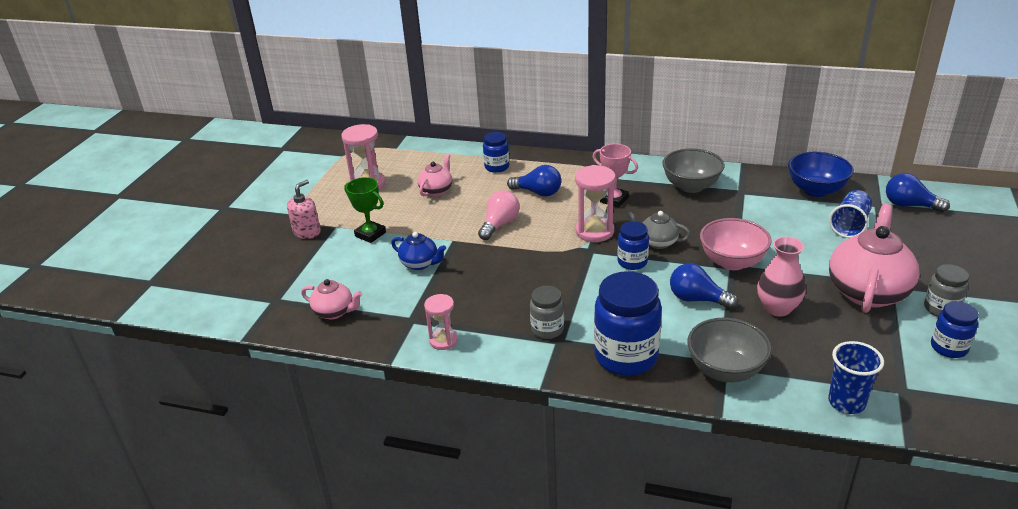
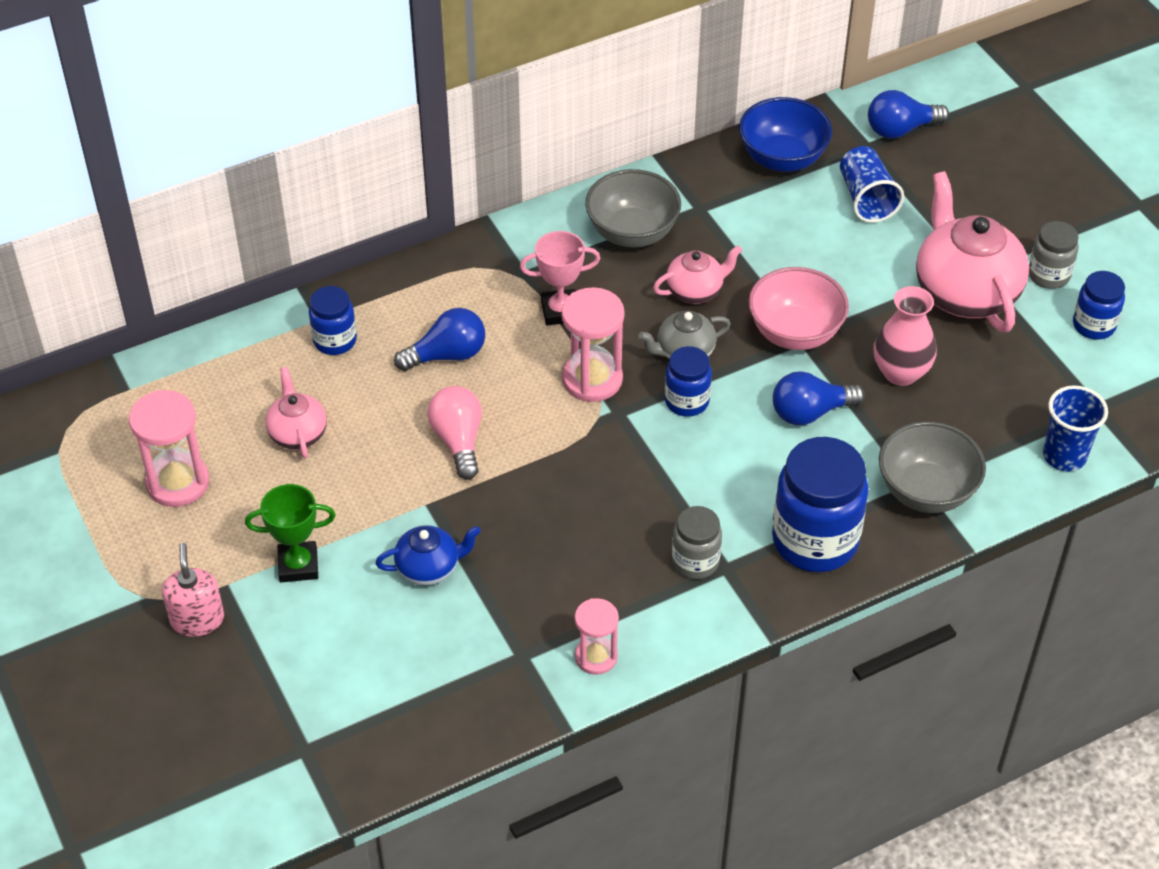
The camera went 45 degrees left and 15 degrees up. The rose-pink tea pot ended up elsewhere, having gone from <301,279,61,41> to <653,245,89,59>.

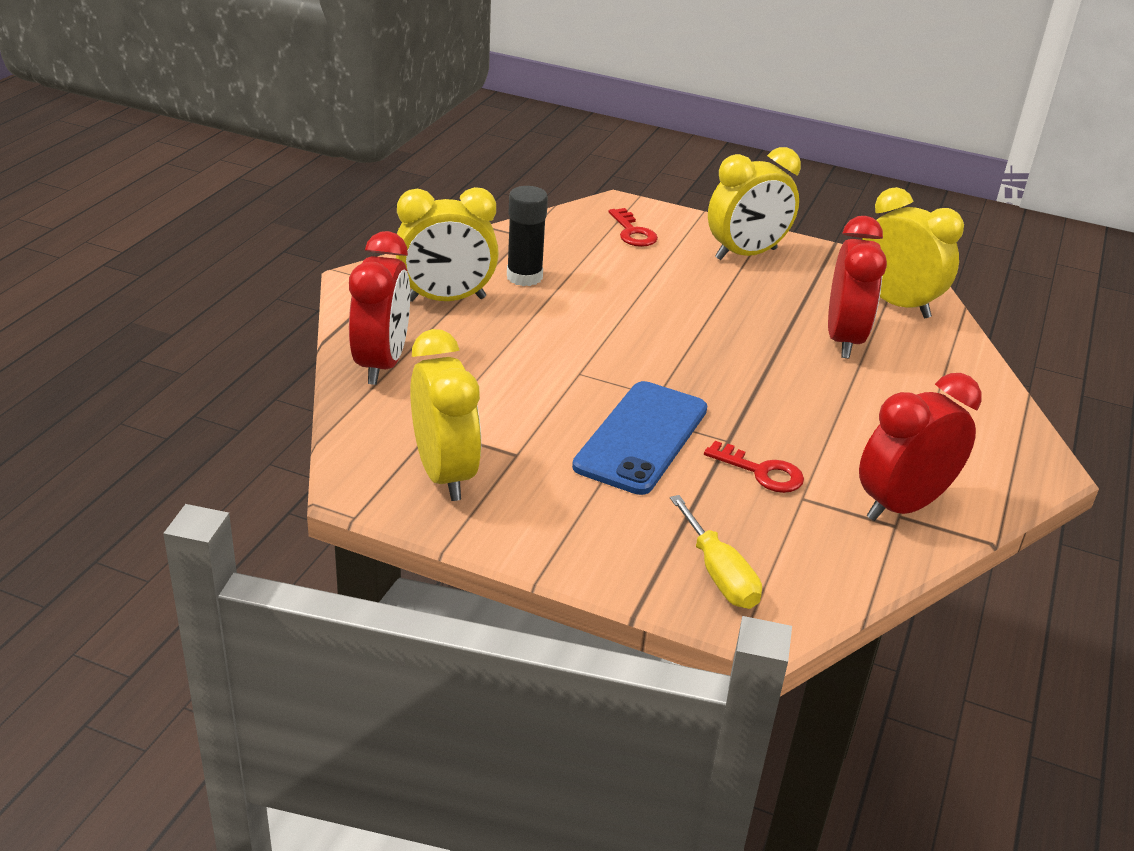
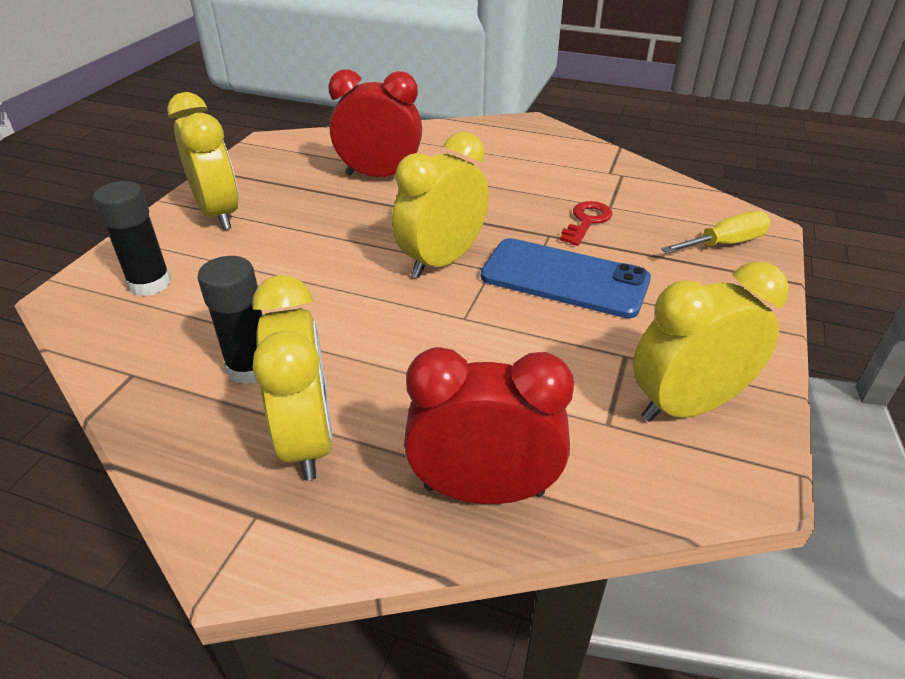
The camera went 90 degrees left and 5 degrees up. The golden bedside clock ended up elsewhere, having gone from <862,187,102,131> to <392,132,97,146>. Where the scarlet door key stood at <608,208,50,39>, the jet-black stick of glue came to stand at <93,181,78,115>. The second view lost the scarlet bedside clock at <859,373,122,148>.

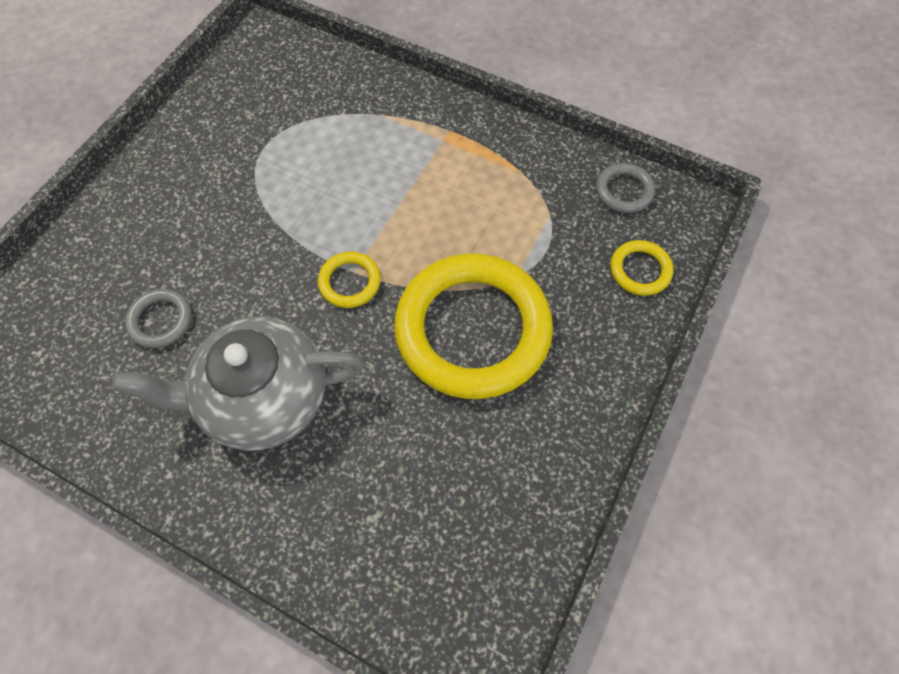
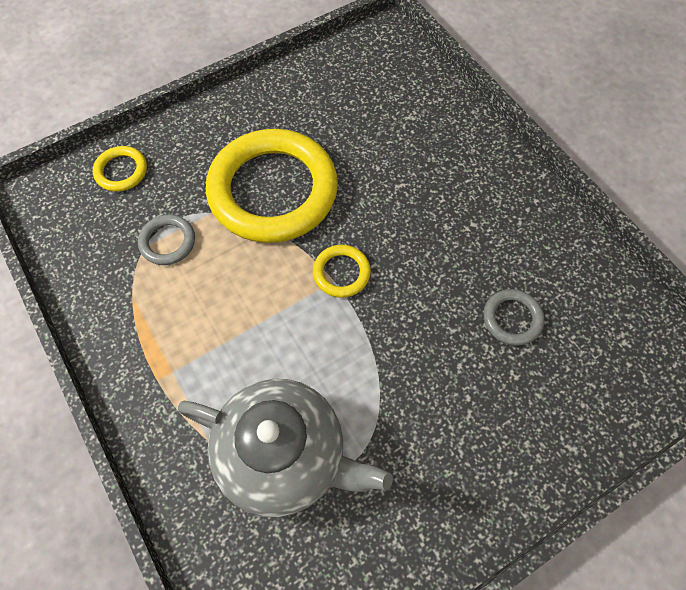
The camera went 150 degrees left and 0 degrees up. The ash-grey ring ended up elsewhere, having gone from <596,163,59,50> to <138,215,57,50>. The ash-grey tea pot ended up elsewhere, having gone from <112,316,253,135> to <178,379,215,138>.

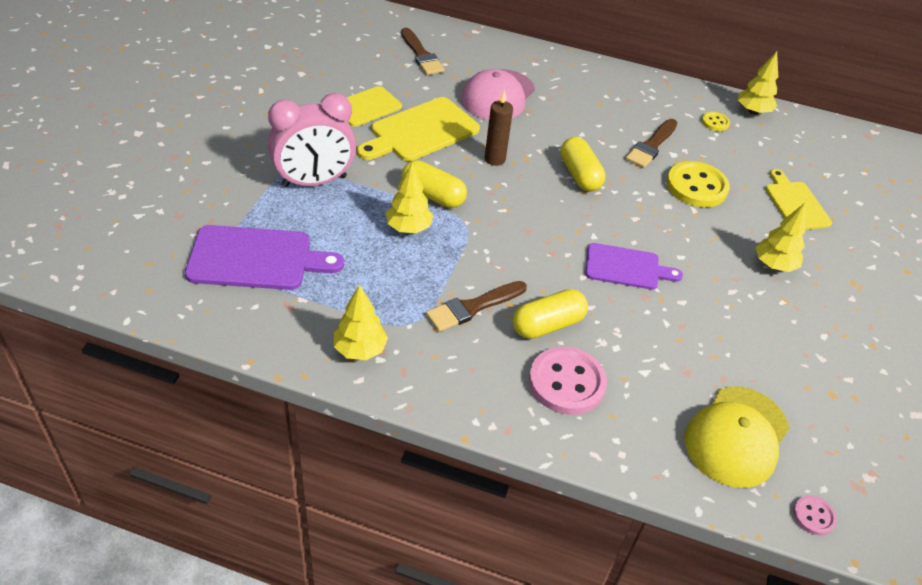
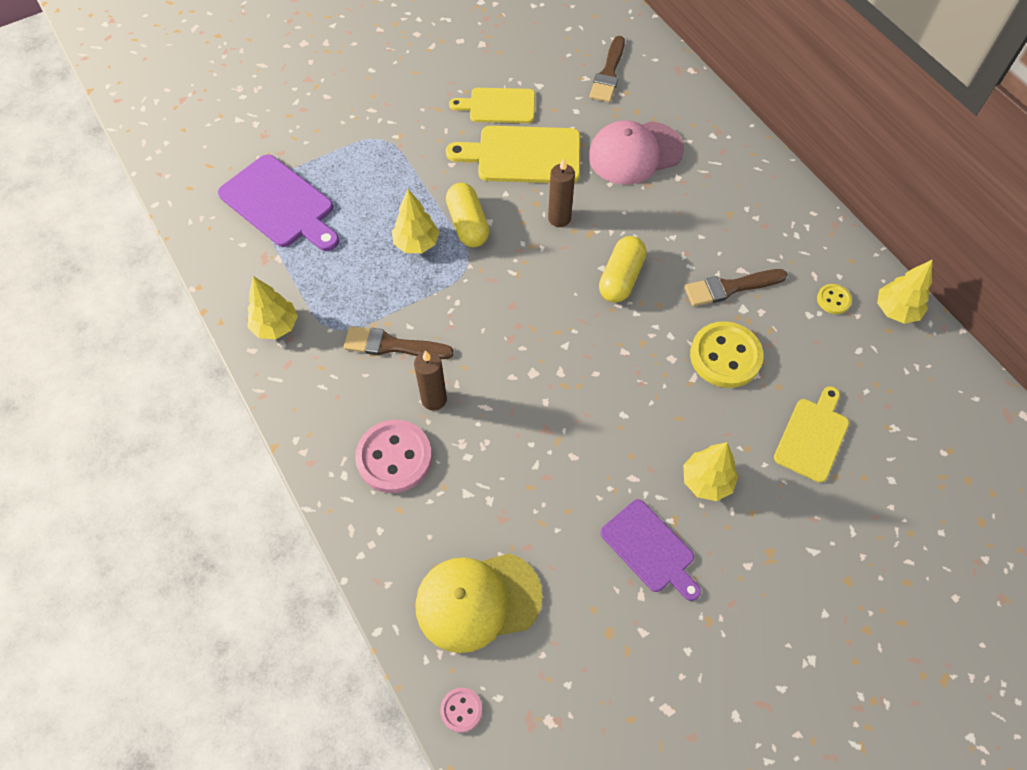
The camera went 45 degrees right and 15 degrees up. The second view lost the rose-pink bedside clock at <268,93,88,95>. The royal purple chopping board ended up elsewhere, having gone from <585,243,98,47> to <600,499,101,102>. Where the golden pill shape stood at <513,289,75,50>, the dark brown pillar candle came to stand at <414,350,33,61>.

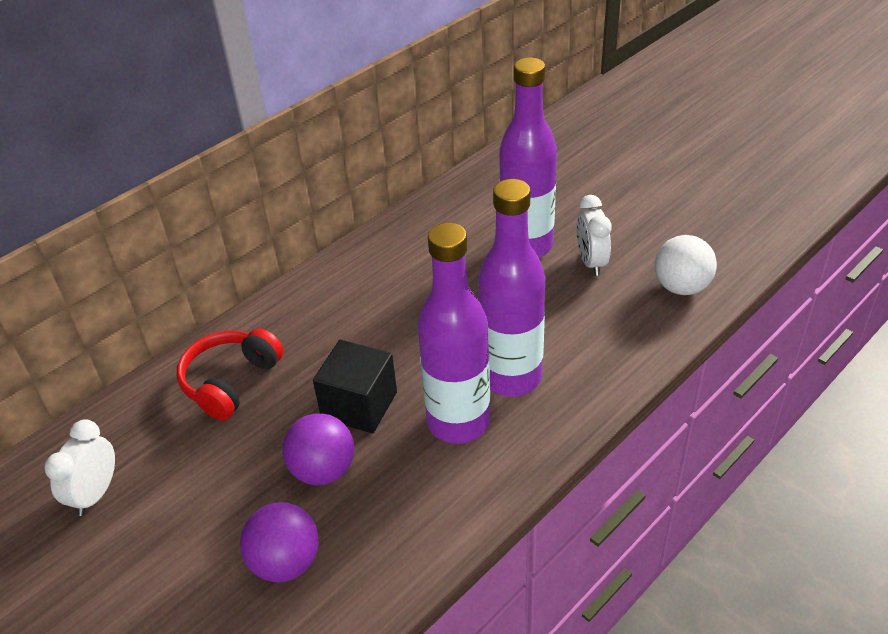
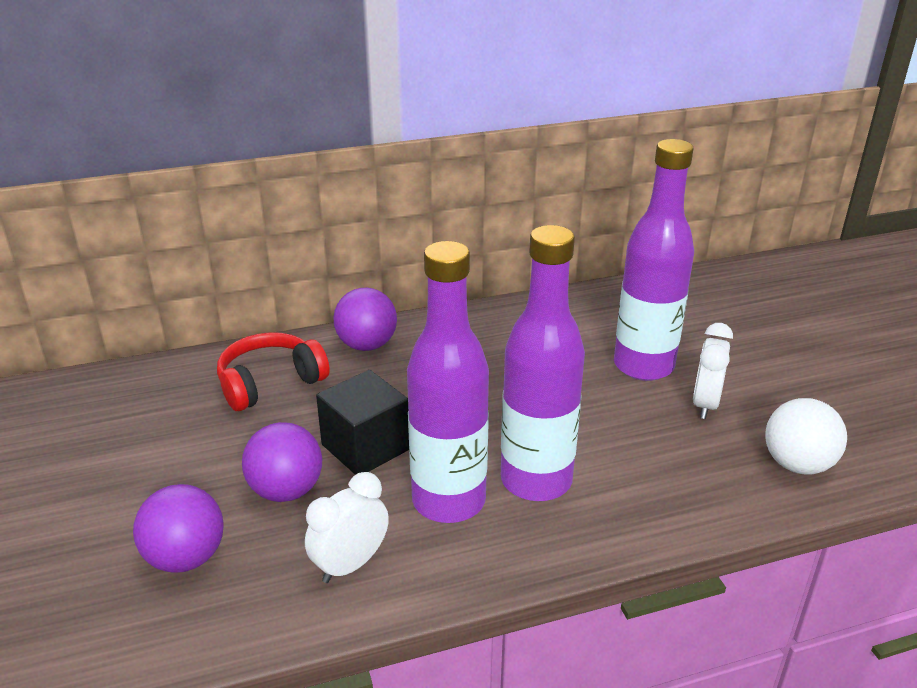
The camera went 25 degrees right and 10 degrees down. The pure white bedside clock ended up elsewhere, having gone from <45,419,70,97> to <305,472,84,111>. The second view gained the royal purple ball at <333,287,64,64>.

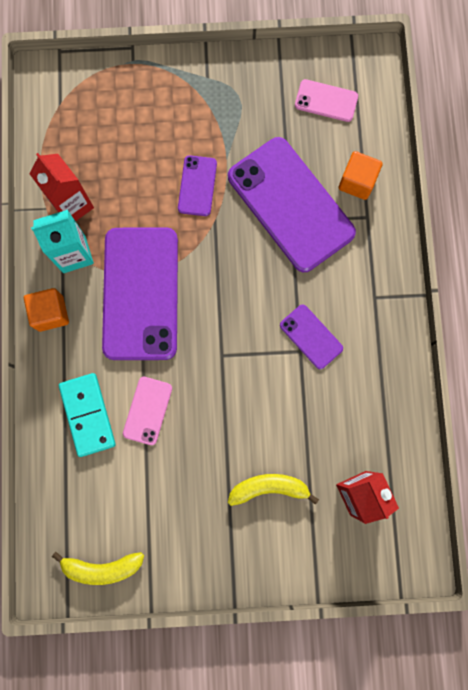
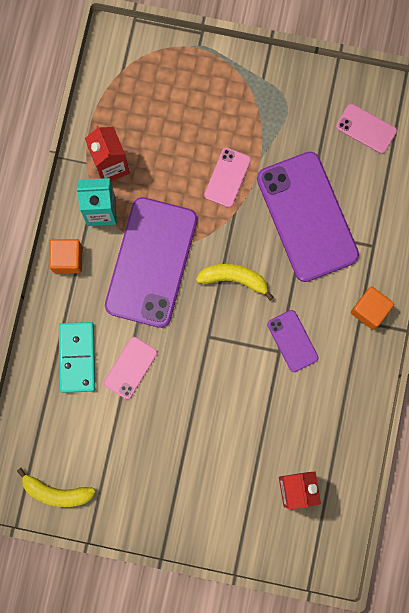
The camera went 15 degrees right and 0 degrees up. The bright orange solid cube ended up elsewhere, having gone from <338,151,45,49> to <351,287,43,43>. What was the royal purple mobile phone at <178,155,39,61> turned into the rose-pink mobile phone at <204,148,47,59>. The golden banana fruit ended up elsewhere, having gone from <228,474,91,32> to <196,264,78,36>.

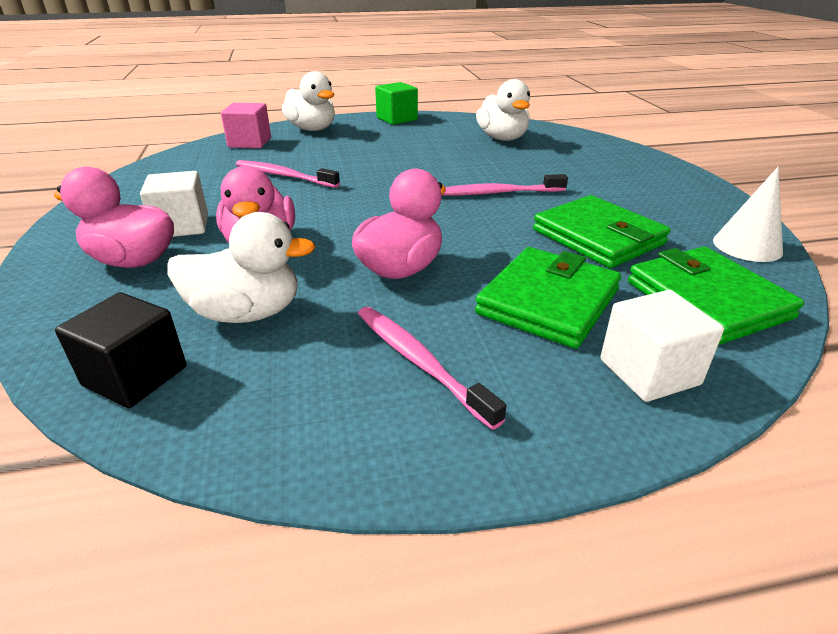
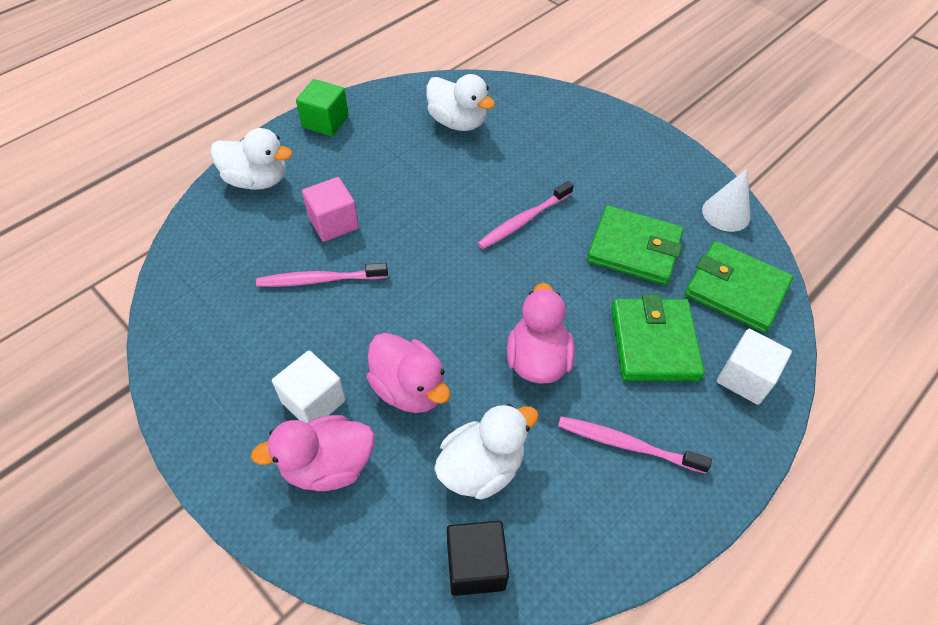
The camera went 35 degrees left and 20 degrees up. The rose-pink solid cube ended up elsewhere, having gone from <221,103,50,45> to <302,177,57,65>.

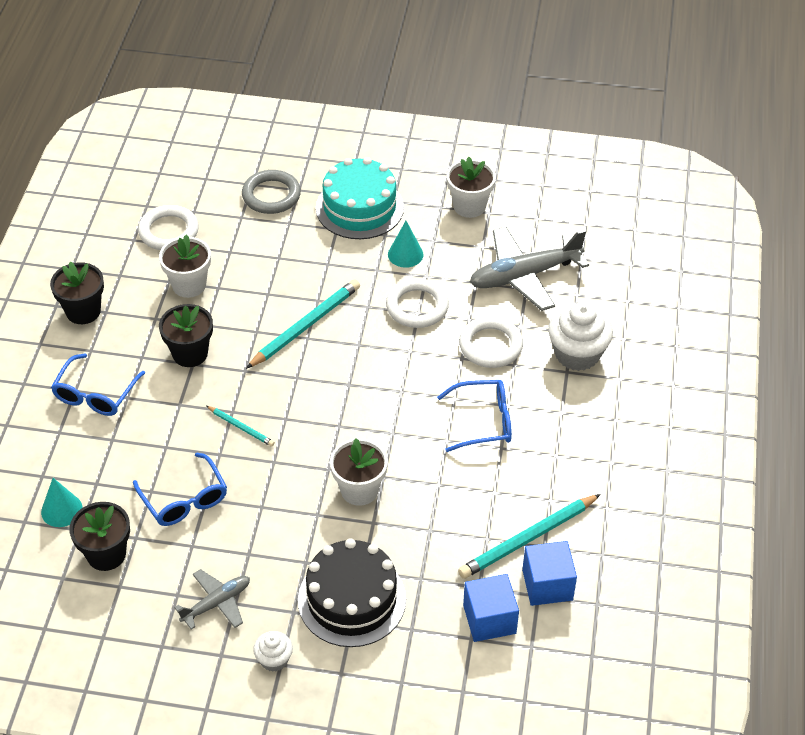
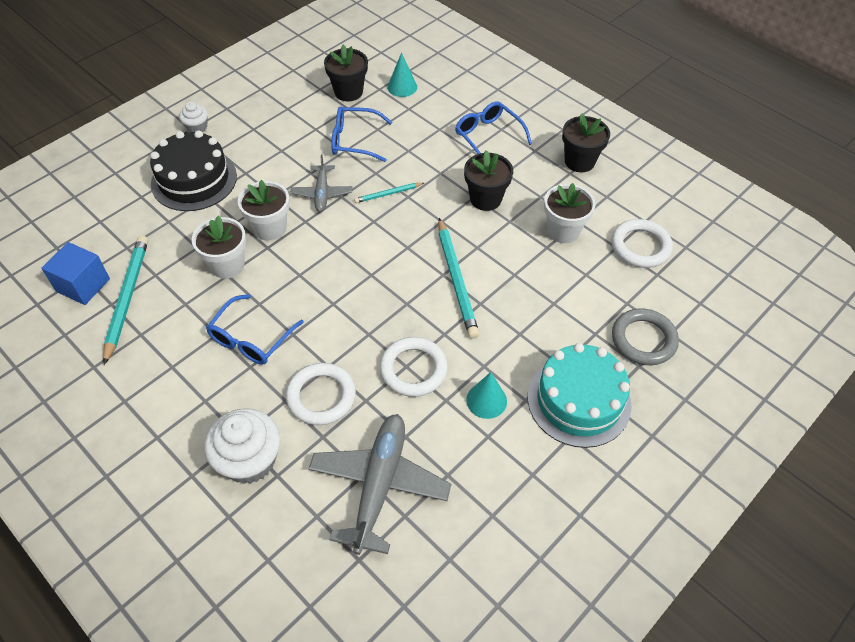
The camera went 125 degrees right and 5 degrees up. The pure white potted plant ended up elsewhere, having gone from <447,157,49,61> to <192,215,54,63>. The ash-grey plane ended up elsewhere, having gone from <174,569,76,61> to <290,155,62,57>. The second view lost the blue solid cube at <463,574,56,68>.

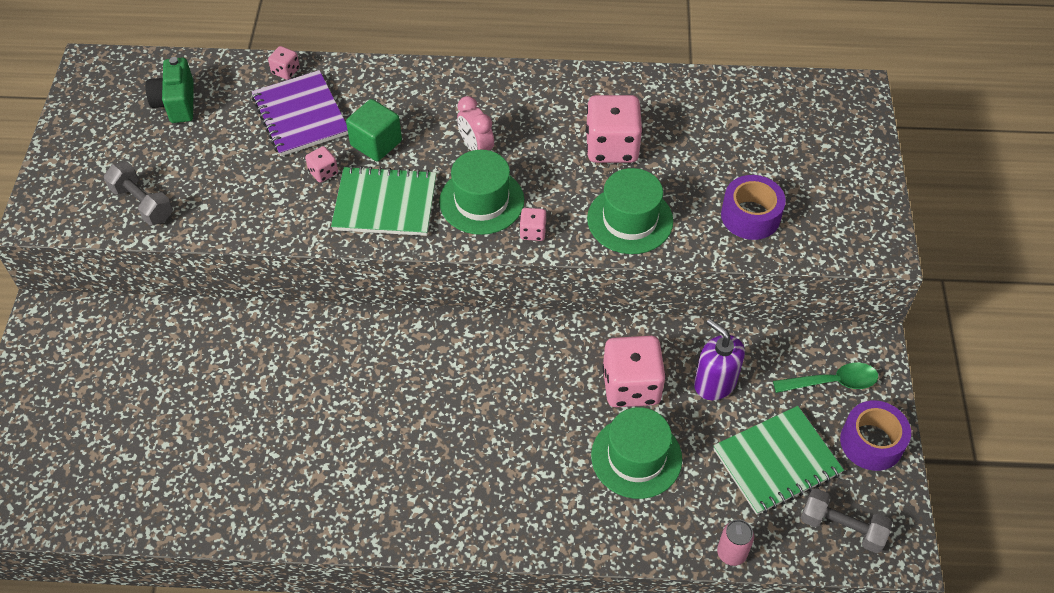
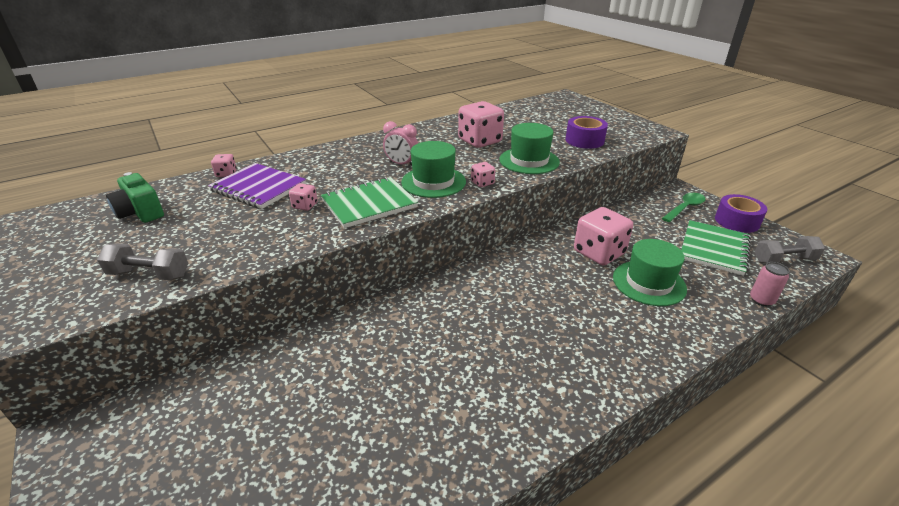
The camera went 35 degrees left and 20 degrees down. The second view lost the emerald solid cube at <346,99,56,62>. The second view lost the royal purple soap pump at <694,319,51,81>.

